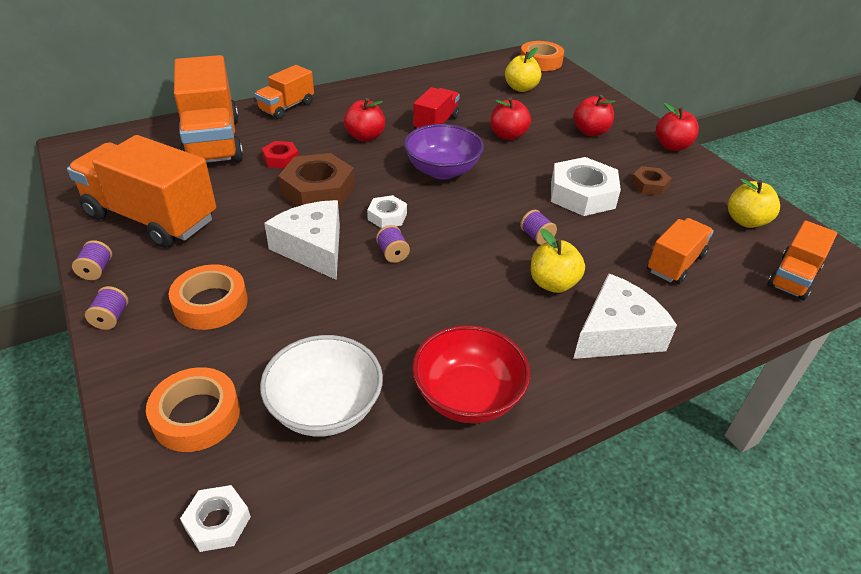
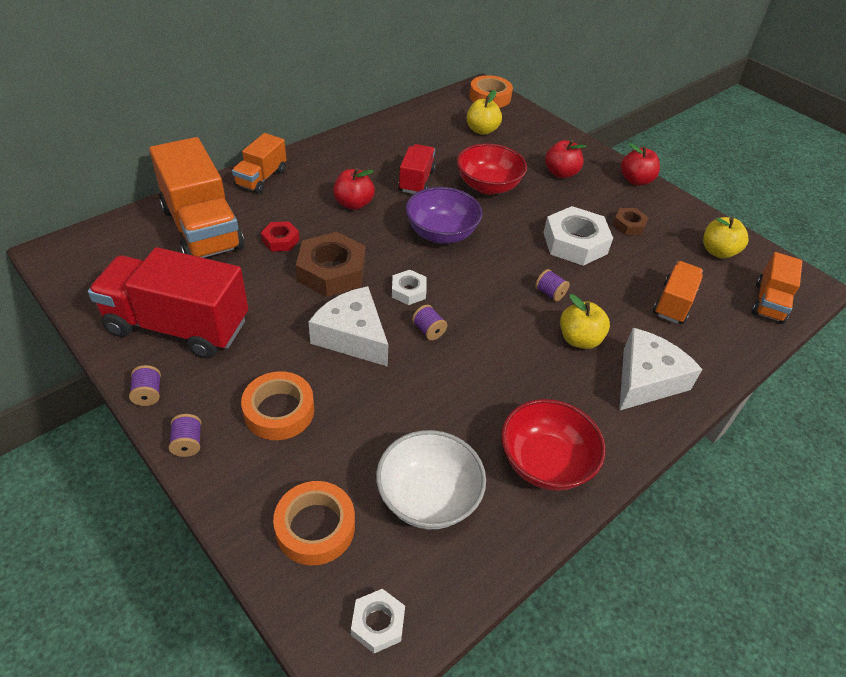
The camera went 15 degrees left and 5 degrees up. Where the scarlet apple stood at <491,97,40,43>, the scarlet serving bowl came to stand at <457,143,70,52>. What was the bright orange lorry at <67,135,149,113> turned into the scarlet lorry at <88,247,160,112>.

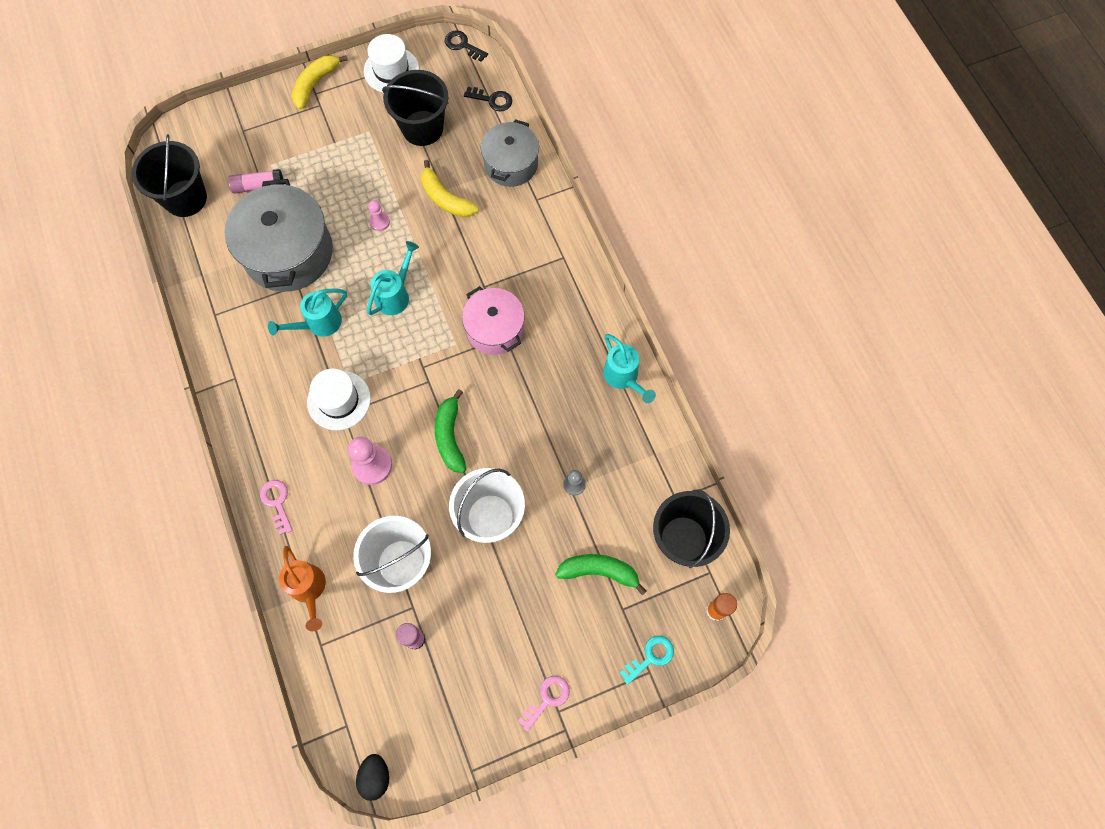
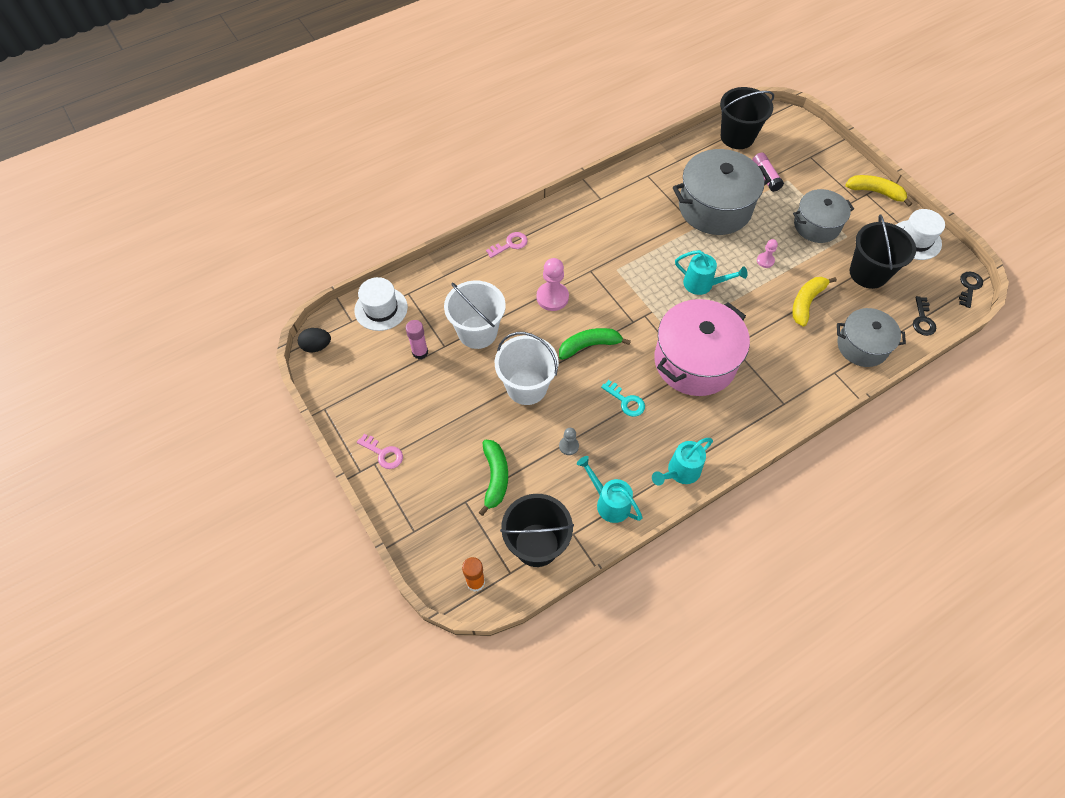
The camera went 80 degrees right and 10 degrees down. The size of the rose-pink pot at <462,286,63,69> changed by a factor of 1.61. The teal sprinkling can ended up elsewhere, having gone from <268,289,79,48> to <577,456,65,67>. The pure white top hat ended up elsewhere, having gone from <307,369,64,61> to <354,277,54,54>. The second view lost the bright orange sprinkling can at <279,546,47,85>. The teal door key ended up elsewhere, having gone from <620,636,54,49> to <601,380,44,37>. The second view gained the ash-grey pot at <793,189,61,54>.

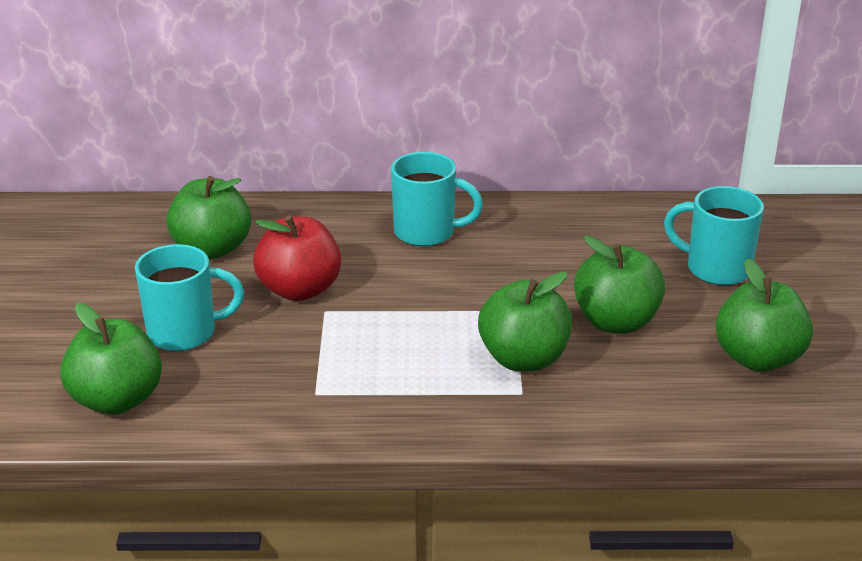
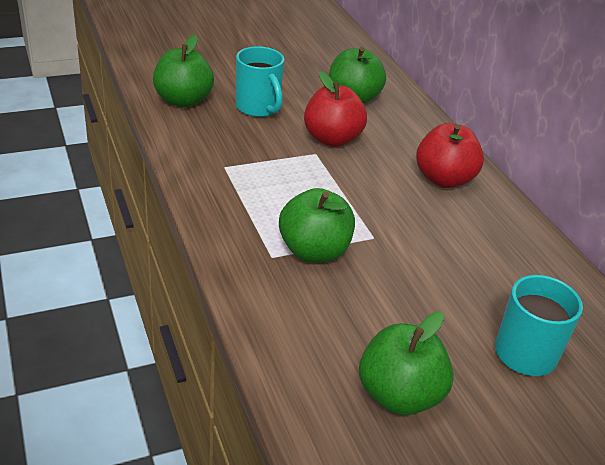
The camera went 65 degrees right and 5 degrees up. Where the teal coffee mug stood at <391,152,92,95>, the scarlet apple came to stand at <416,123,68,65>. The second view lost the emerald apple at <574,236,91,98>.

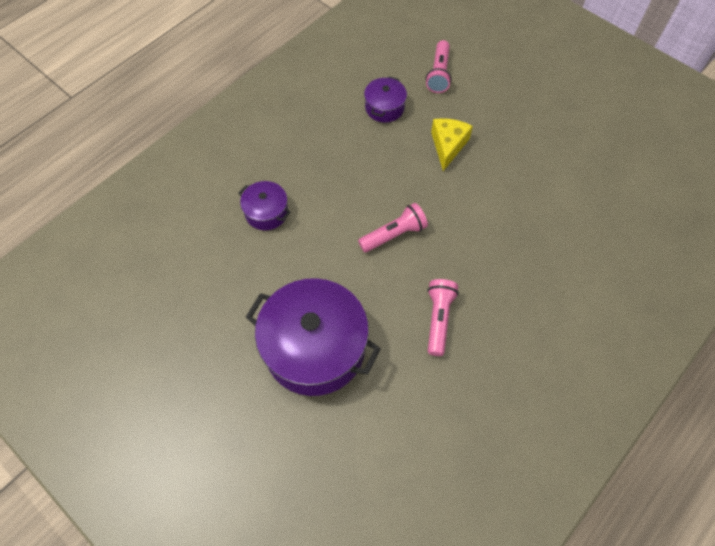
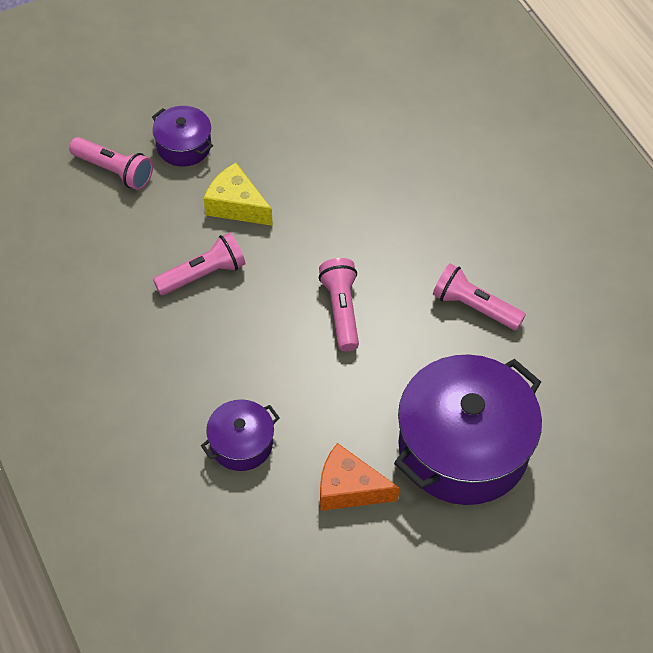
The camera went 70 degrees left and 5 degrees down. The royal purple pot ended up elsewhere, having gone from <364,76,43,46> to <152,106,61,61>. The second view gained the rose-pink flashlight at <153,233,93,62>. The second view gained the bright orange piece of cheese at <320,443,79,68>.

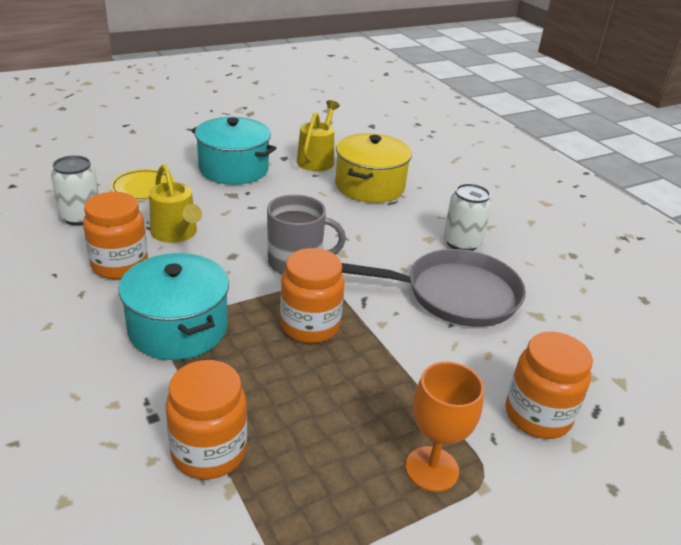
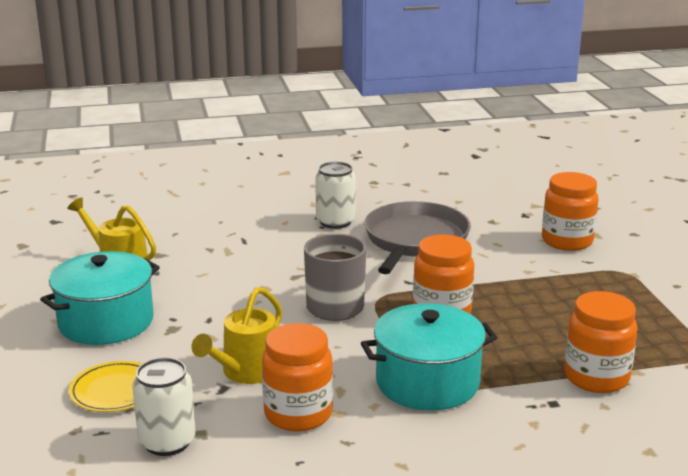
The camera went 70 degrees left and 10 degrees down. The second view lost the golden pot at <335,133,77,70>. The golden sprinkling can at <149,164,53,79> ended up facing another way, 135 degrees clockwise from before. The second view lost the bright orange wine glass at <406,362,78,130>.

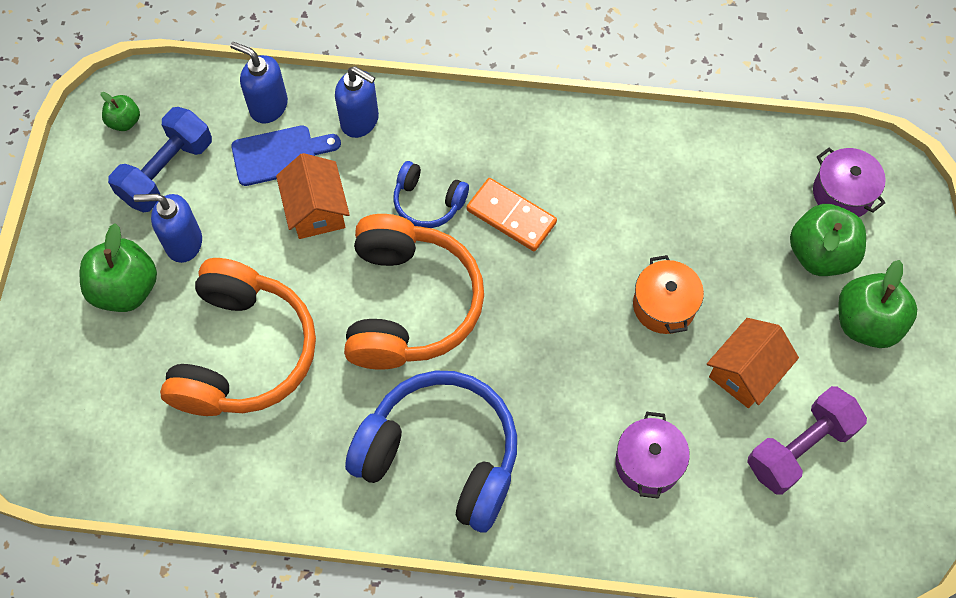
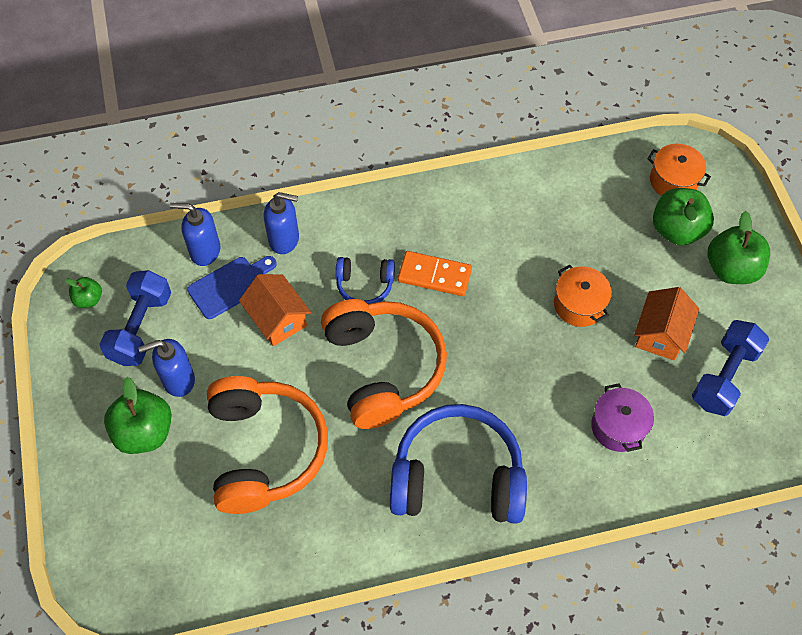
The camera went 20 degrees left and 5 degrees down. What was the royal purple pot at <813,148,73,69> turned into the bright orange pot at <647,144,64,52>. What was the royal purple free weight at <747,386,120,109> turned into the blue free weight at <692,320,77,96>.

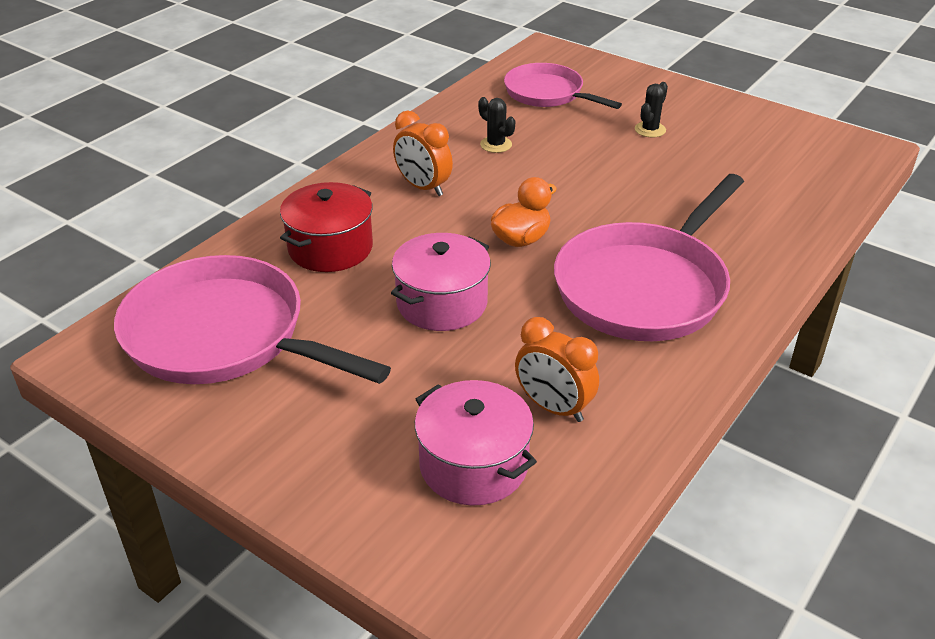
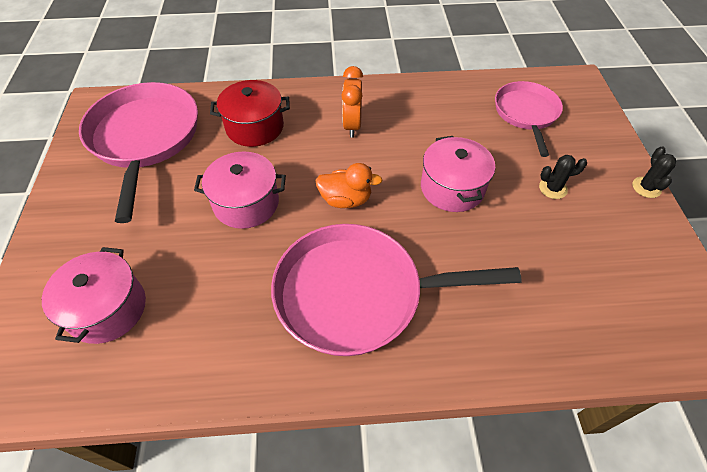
The camera went 50 degrees right and 15 degrees up. The jet-black cactus ended up elsewhere, having gone from <478,97,37,56> to <632,147,44,51>. The second view lost the bright orange bedside clock at <515,317,84,105>. The second view gained the rose-pink pot at <421,136,74,76>.

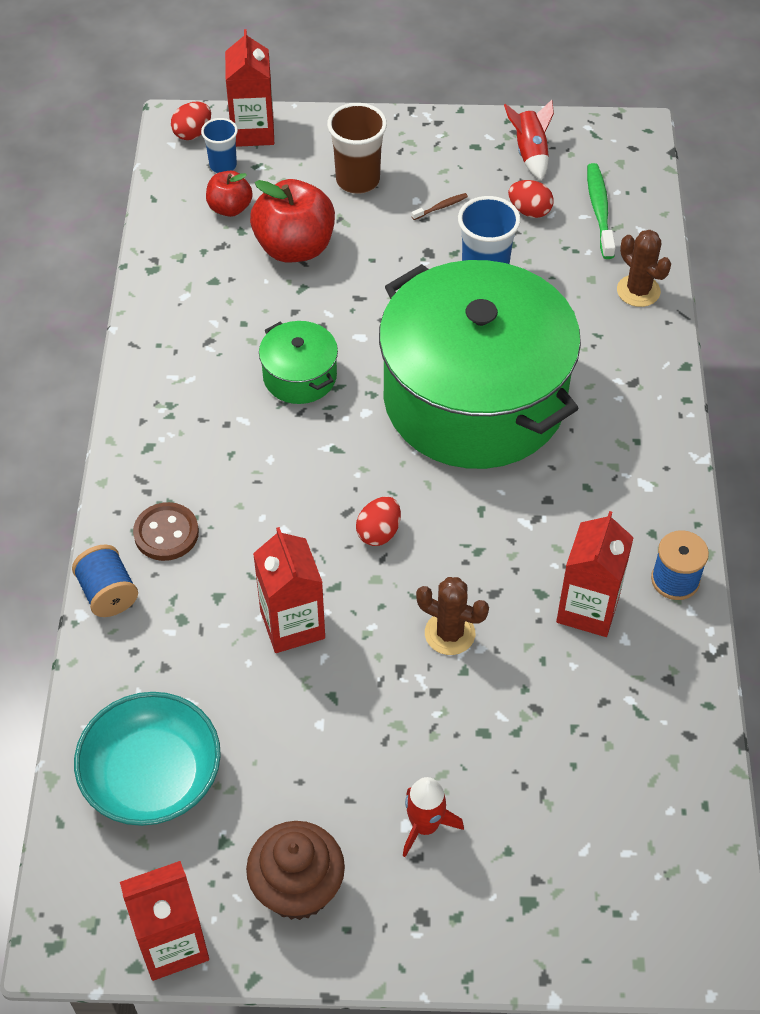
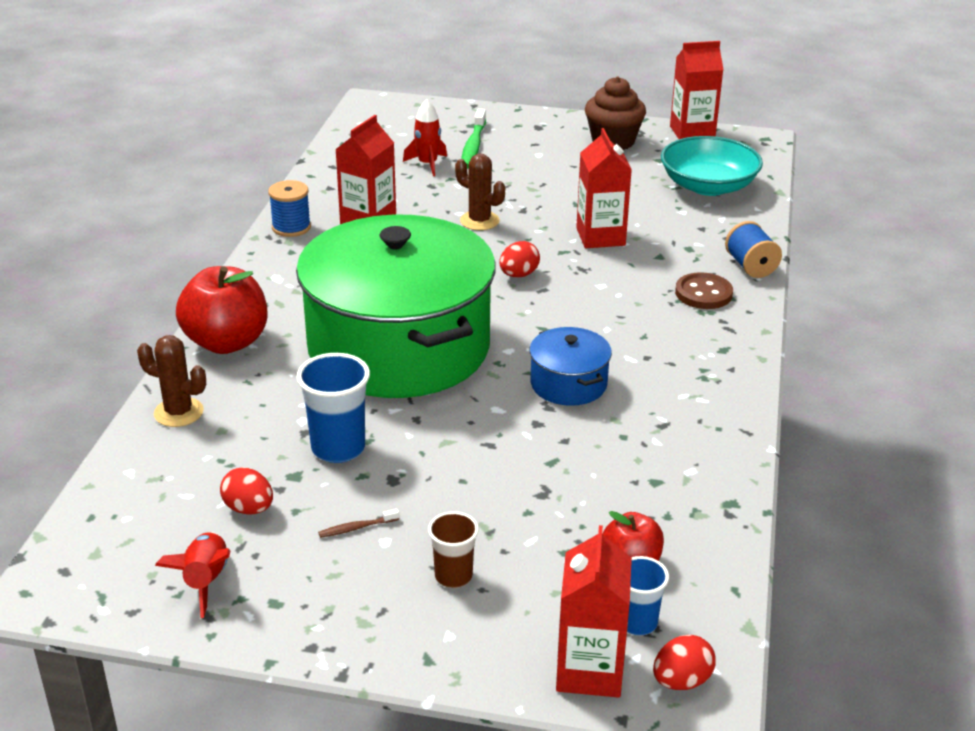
The camera went 170 degrees left and 20 degrees down. The size of the dark brown cup at <327,103,60,91> changed by a factor of 0.63. The emerald dental brush ended up elsewhere, having gone from <587,163,29,96> to <461,109,25,60>. The scarlet apple ended up elsewhere, having gone from <250,179,85,83> to <176,266,91,88>. The dark brown cactus at <617,230,54,77> ended up facing another way, 45 degrees counterclockwise from before. What was the emerald pot at <259,321,79,83> turned into the blue pot at <529,327,83,79>. The scarlet toy rocket ended up elsewhere, having gone from <403,777,61,80> to <403,99,44,77>.

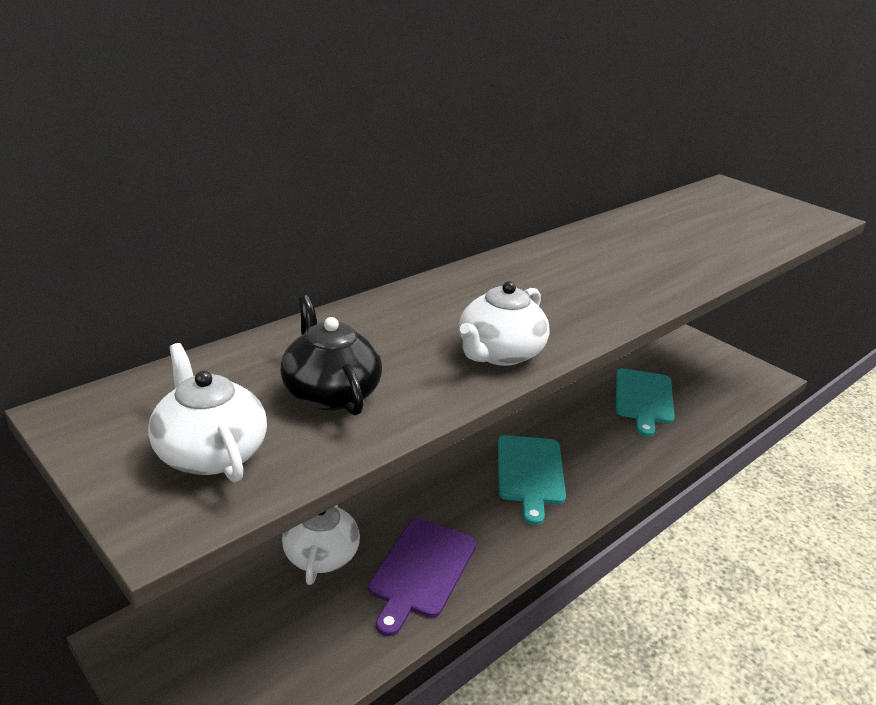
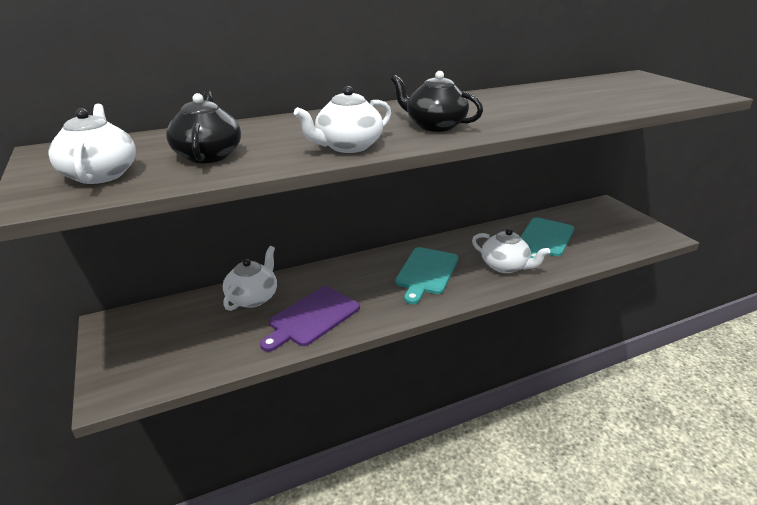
The camera went 20 degrees right and 0 degrees up. The second view gained the jet-black tea pot at <391,71,92,61>. The second view gained the pure white tea pot at <472,229,78,44>.

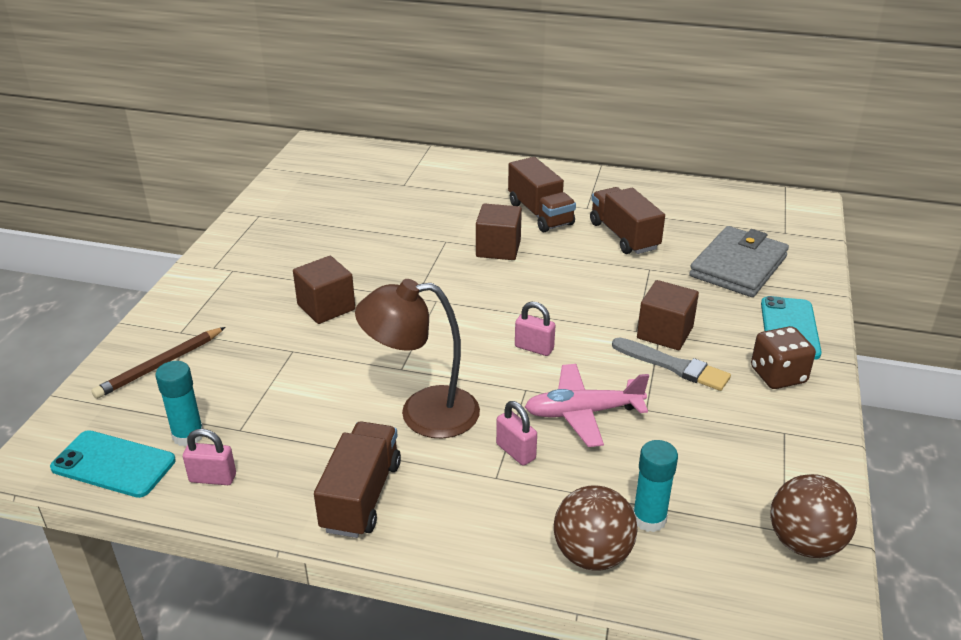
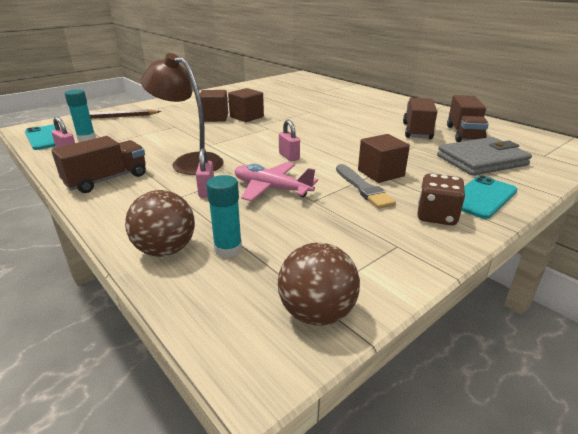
The camera went 35 degrees right and 5 degrees down. The dark brown lorry ended up elsewhere, having gone from <508,157,68,75> to <447,95,42,47>. The dark brown solid cube ended up elsewhere, having gone from <476,203,46,57> to <228,88,36,34>.

